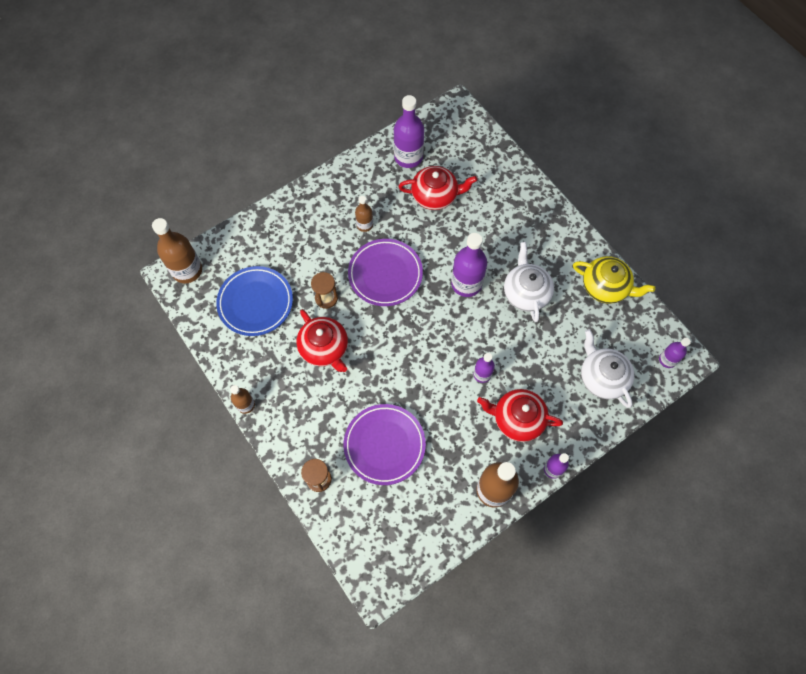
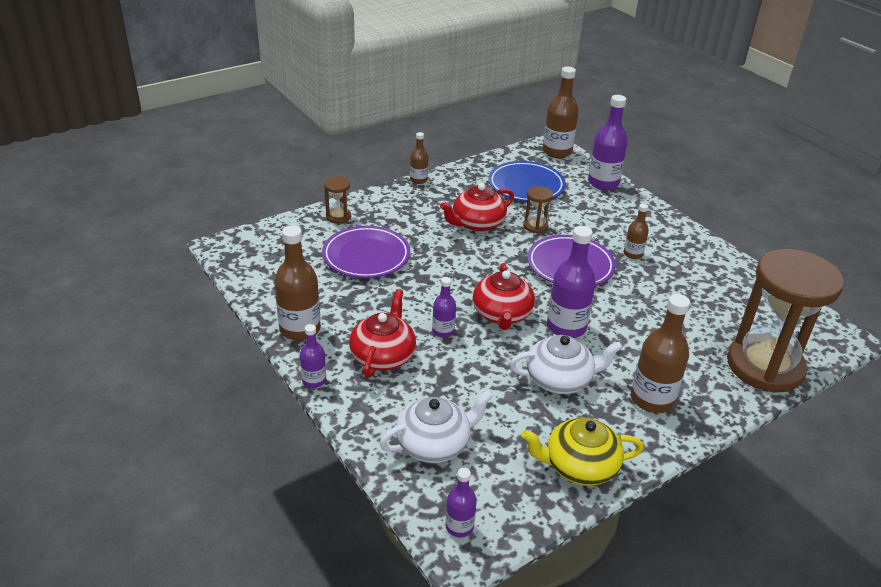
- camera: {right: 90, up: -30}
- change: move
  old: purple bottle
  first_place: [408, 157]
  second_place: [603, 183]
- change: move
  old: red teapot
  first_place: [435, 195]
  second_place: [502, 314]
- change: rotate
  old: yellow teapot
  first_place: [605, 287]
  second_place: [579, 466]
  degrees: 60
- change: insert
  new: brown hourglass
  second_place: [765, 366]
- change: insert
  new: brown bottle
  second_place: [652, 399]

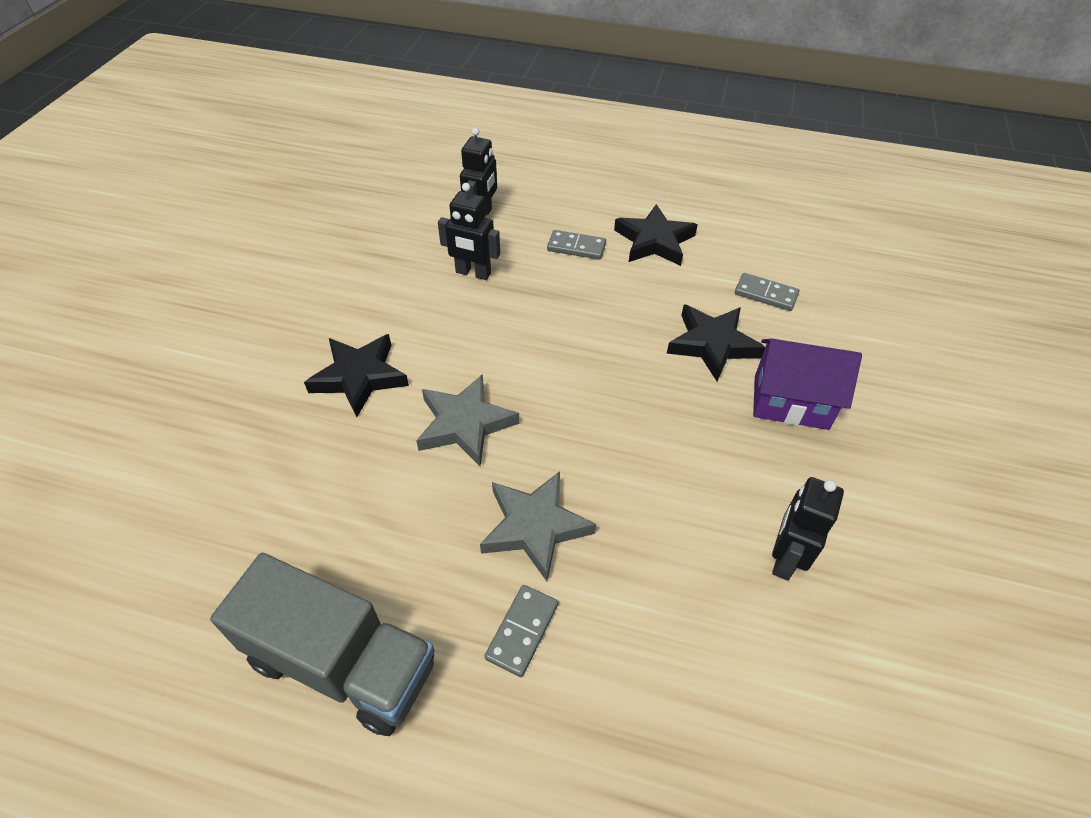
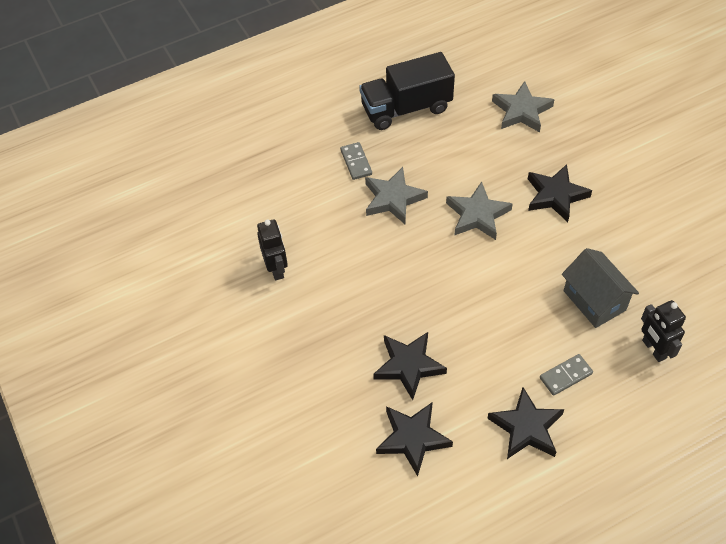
- camera: {right: 140, up: 5}
- change: replace
  old: black robot
  new: grey house
  first_place: [473, 273]
  second_place: [594, 300]
- change: replace
  old: grey domino
  new: black star
  first_place: [765, 294]
  second_place: [412, 438]
- change: delete
  old: purple house
  first_place: [790, 402]
- change: recolor
  old: grey truck
  new: black truck
  first_place: [342, 663]
  second_place: [406, 108]
- change: insert
  new: grey star
  second_place: [521, 111]

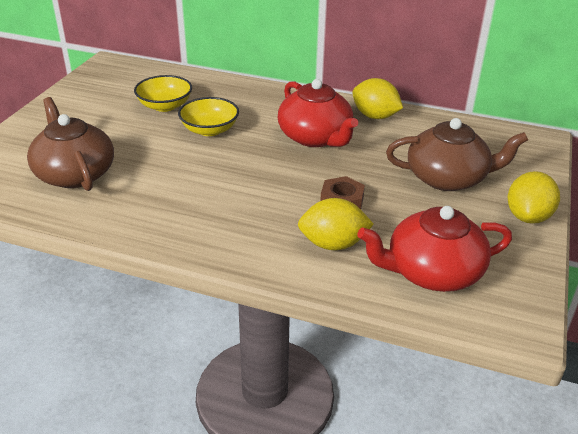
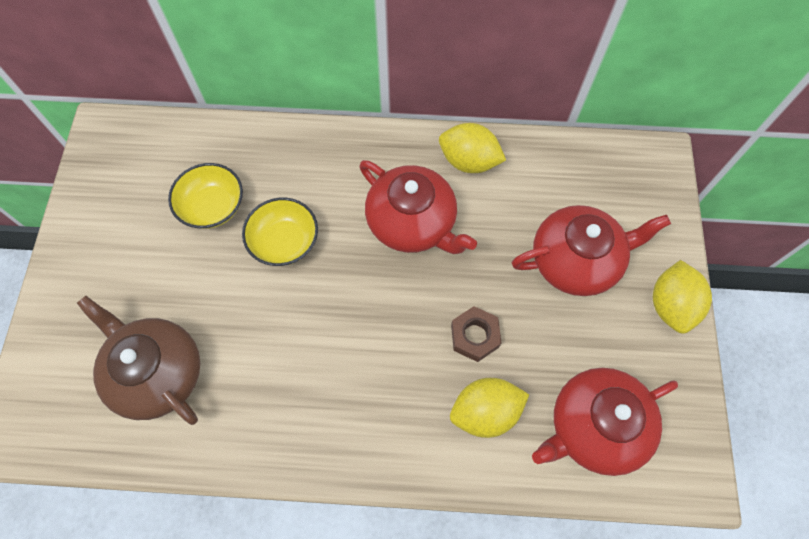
- camera: {right: -15, up: 30}
- change: recolor
  old: brown teapot
  new: red teapot
  first_place: [448, 178]
  second_place: [576, 260]

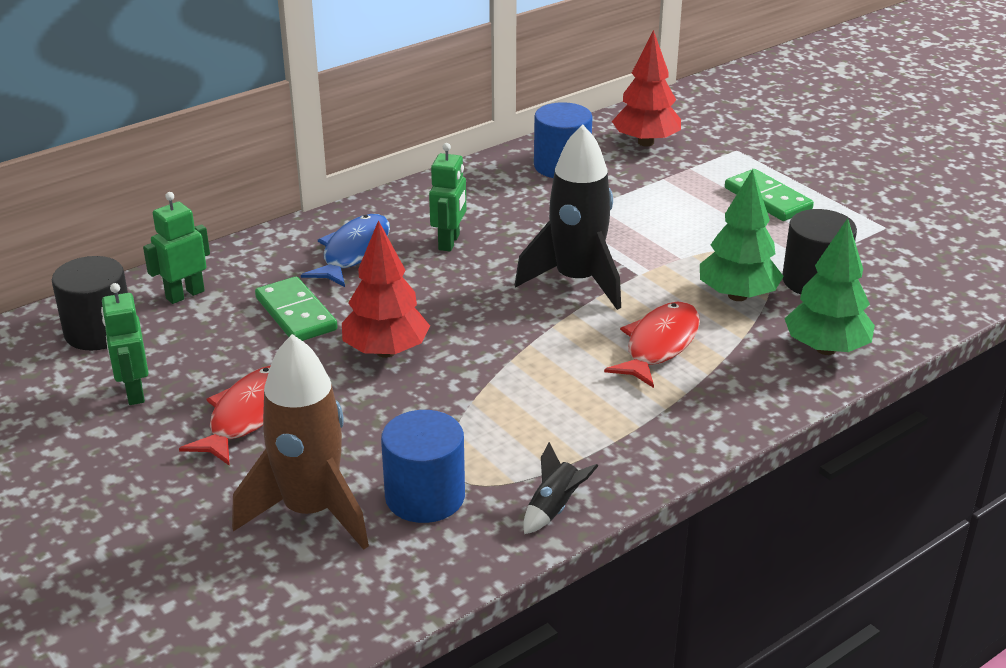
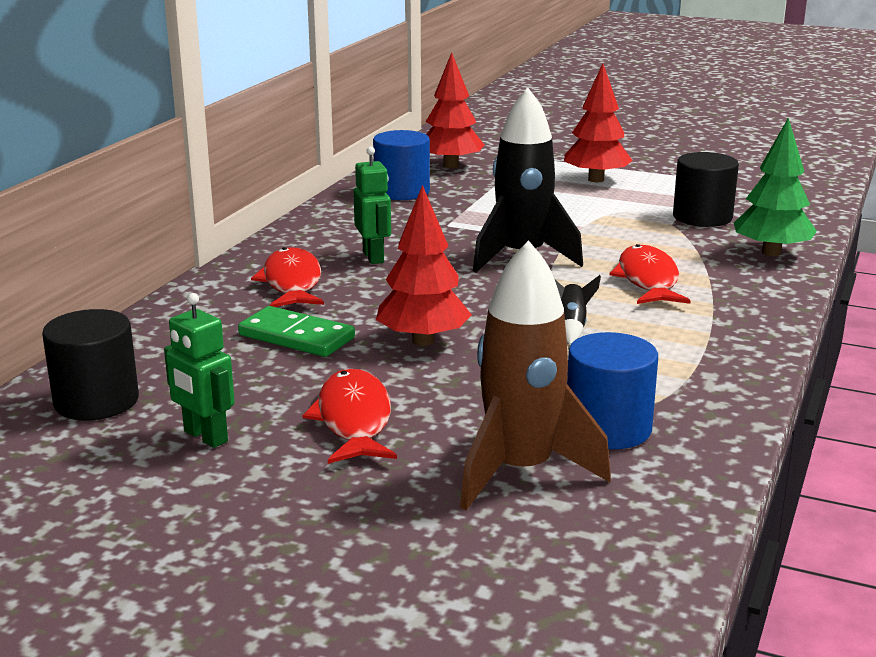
- camera: {right: -30, up: -10}
- change: delete
  old: green tree
  first_place: [737, 296]
- change: replace
  old: green domino
  new: red tree
  first_place: [767, 199]
  second_place: [596, 179]
- change: delete
  old: green robot
  first_place: [185, 294]
- change: recolor
  old: blue fish
  new: red fish
  first_place: [353, 252]
  second_place: [292, 283]
- change: move
  old: black rocket
  first_place: [554, 508]
  second_place: [571, 328]

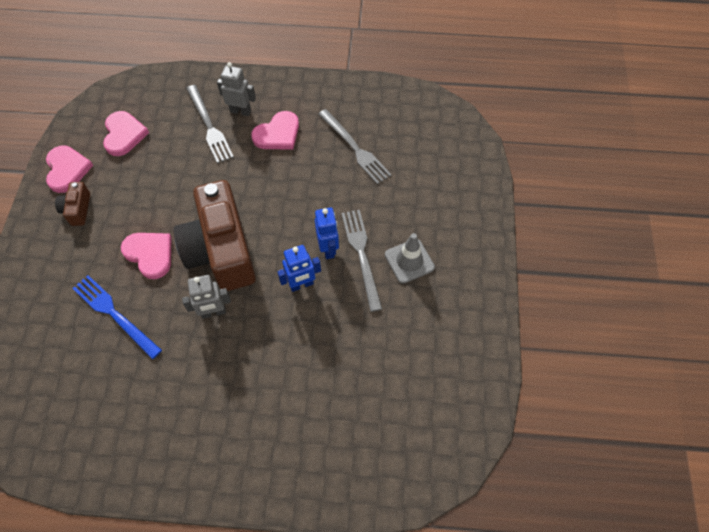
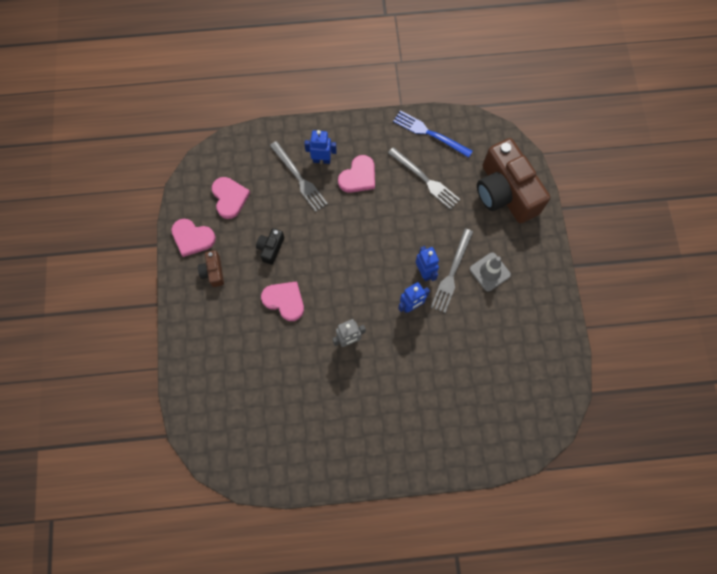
- camera: {right: -10, up: 10}
- change: recolor
  old: grey robot
  new: blue robot
  first_place: [240, 111]
  second_place: [322, 160]
- change: rotate
  old: pink heart
  first_place: [67, 170]
  second_place: [192, 238]
  degrees: 135
- change: move
  old: brown camera
  first_place: [221, 250]
  second_place: [505, 192]
- change: rotate
  old: grey fork
  first_place: [361, 255]
  second_place: [452, 273]
  degrees: -135
- change: move
  old: blue fork
  first_place: [114, 314]
  second_place: [429, 133]
- change: insert
  new: black camera
  second_place: [271, 248]

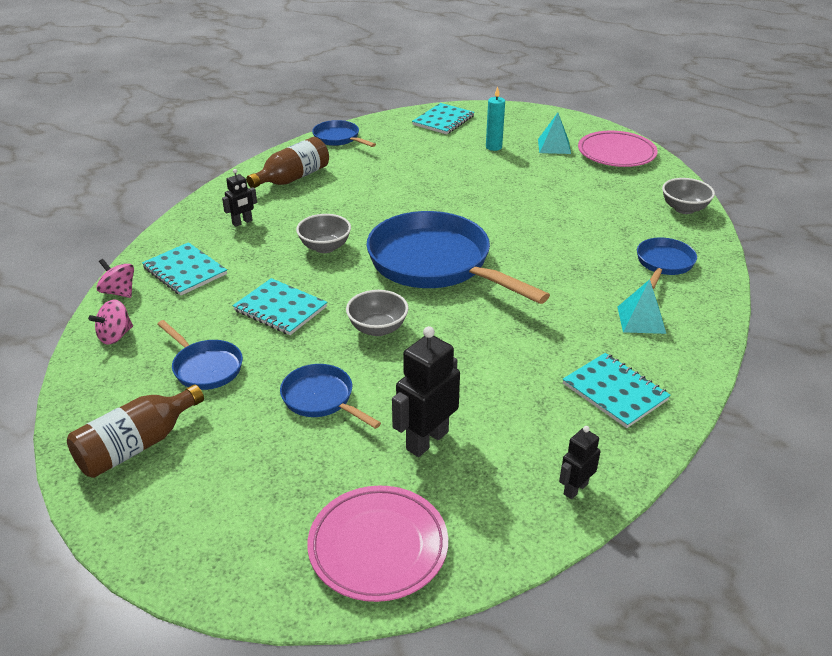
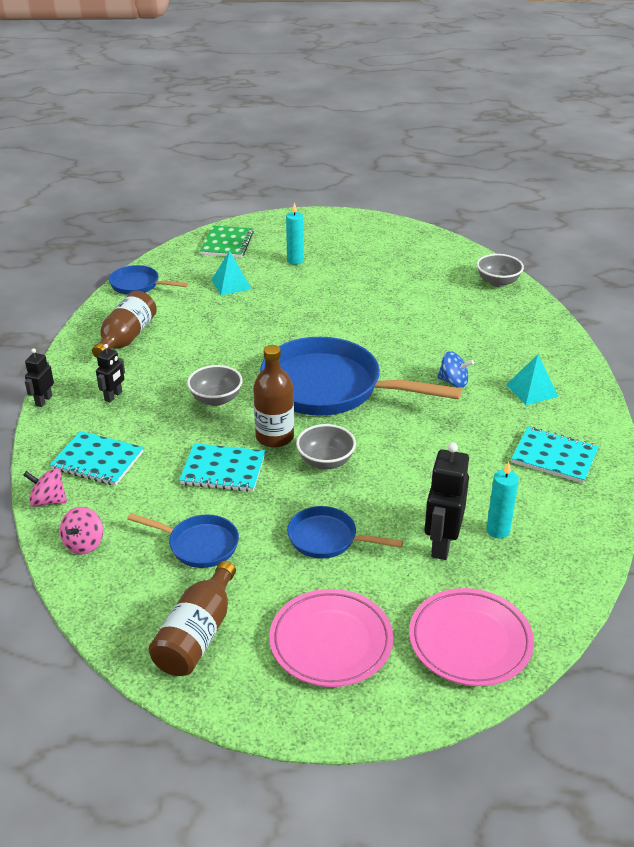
- camera: {right: -25, up: 0}
- change: recolor
  old: turquoise notebook
  new: green notebook
  first_place: [443, 121]
  second_place: [227, 243]
- change: move
  old: turquoise pyramid
  first_place: [554, 146]
  second_place: [231, 284]
- change: move
  old: pink plate
  first_place: [616, 154]
  second_place: [331, 642]
- change: delete
  old: blue pan
  first_place: [663, 264]
- change: move
  old: black robot
  first_place: [575, 489]
  second_place: [43, 400]
- change: insert
  new: brown bottle
  second_place: [274, 437]
- change: insert
  new: blue spinning top
  second_place: [453, 382]
- change: insert
  new: turquoise candle
  second_place: [498, 530]

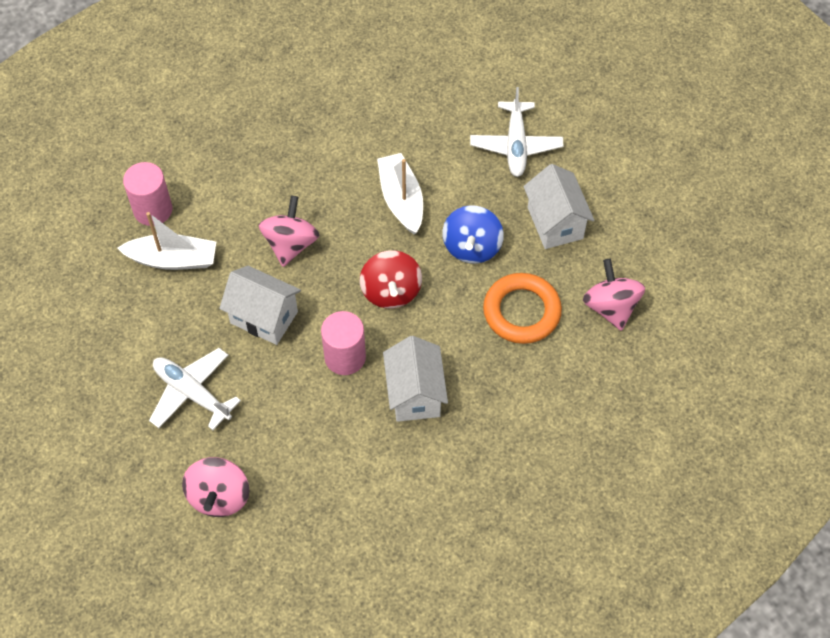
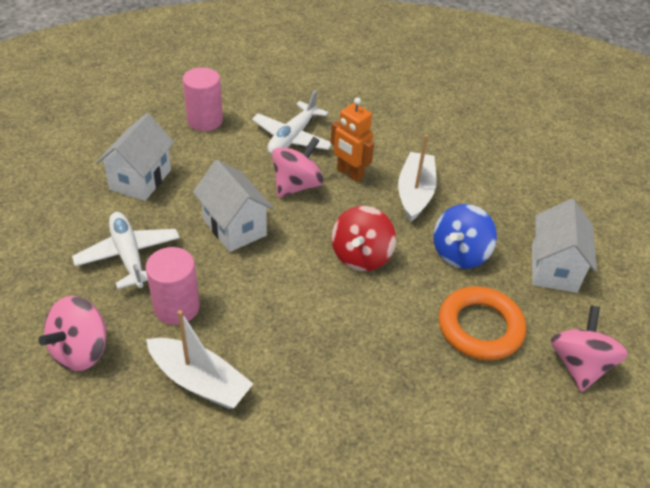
- camera: {right: 25, up: -15}
- change: move
  old: white plane
  first_place: [516, 145]
  second_place: [292, 137]
- change: move
  old: white boat
  first_place: [173, 259]
  second_place: [199, 381]
- change: move
  old: pink cylinder
  first_place: [345, 357]
  second_place: [176, 307]
- change: move
  old: white house
  first_place: [415, 394]
  second_place: [141, 179]
- change: insert
  new: orange robot
  second_place: [349, 173]

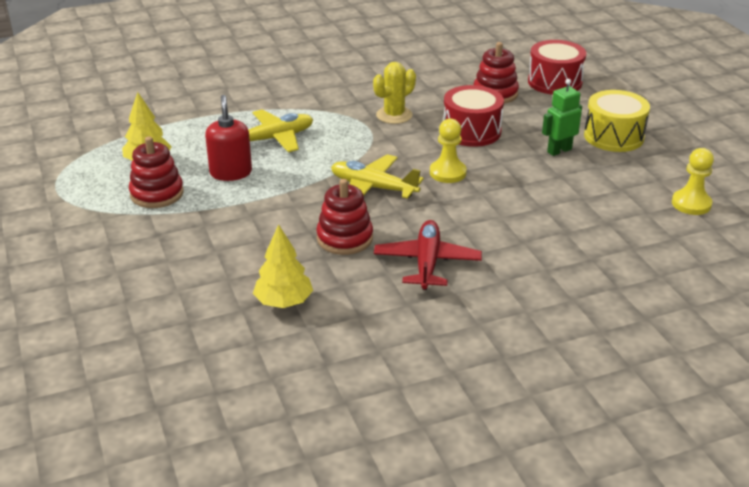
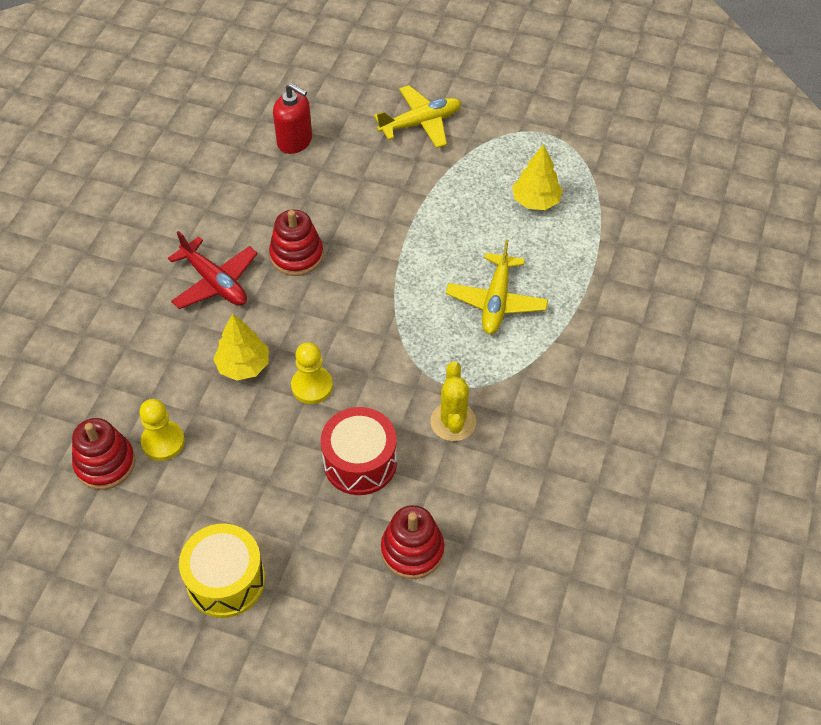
- camera: {right: 130, up: 20}
- change: delete
  old: red drum
  first_place: [554, 82]
- change: delete
  old: green robot
  first_place: [559, 150]
- change: move
  old: red soap dispenser
  first_place: [231, 173]
  second_place: [295, 141]
- change: move
  old: red stacking toy
  first_place: [157, 194]
  second_place: [105, 463]
- change: move
  old: yellow pawn
  first_place: [691, 204]
  second_place: [163, 442]
- change: move
  old: yellow plane
  first_place: [373, 188]
  second_place: [420, 123]
- change: move
  old: yellow tree
  first_place: [283, 302]
  second_place: [243, 365]

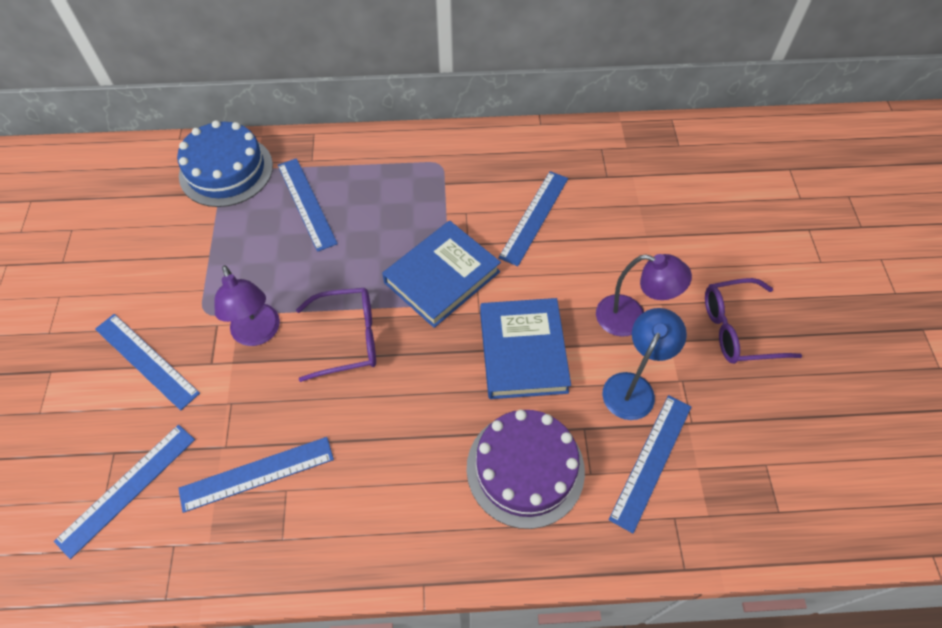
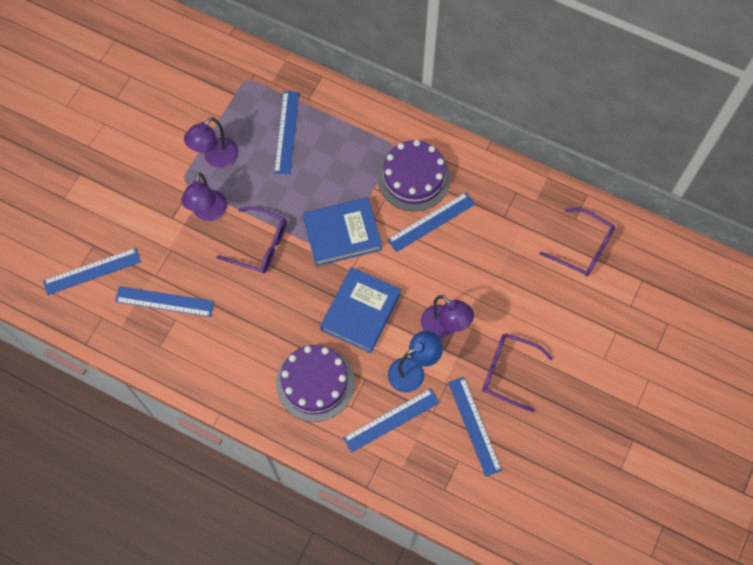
- camera: {right: 30, up: 10}
- change: delete
  old: blue cake
  first_place: [226, 170]
- change: move
  old: blue ruler
  first_place: [146, 361]
  second_place: [474, 426]
- change: insert
  new: purple lamp
  second_place: [216, 158]
- change: insert
  new: purple cake
  second_place: [413, 177]
- change: insert
  new: purple glasses
  second_place: [583, 248]

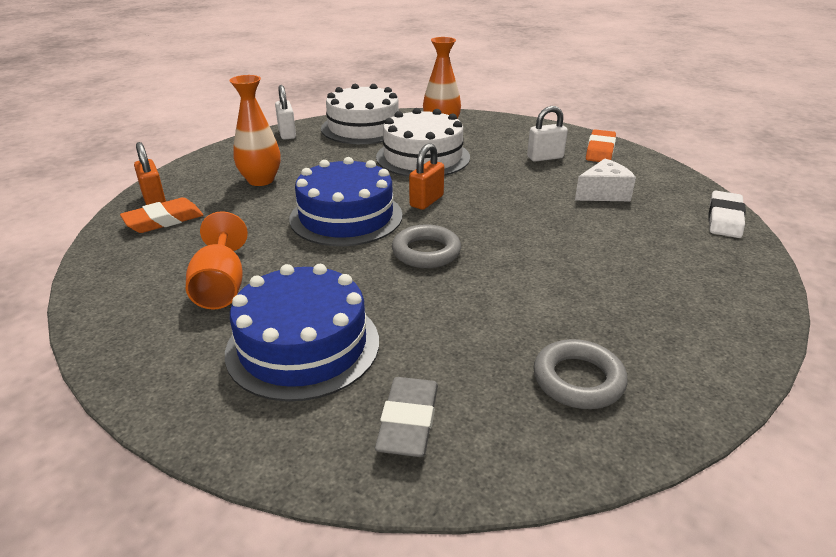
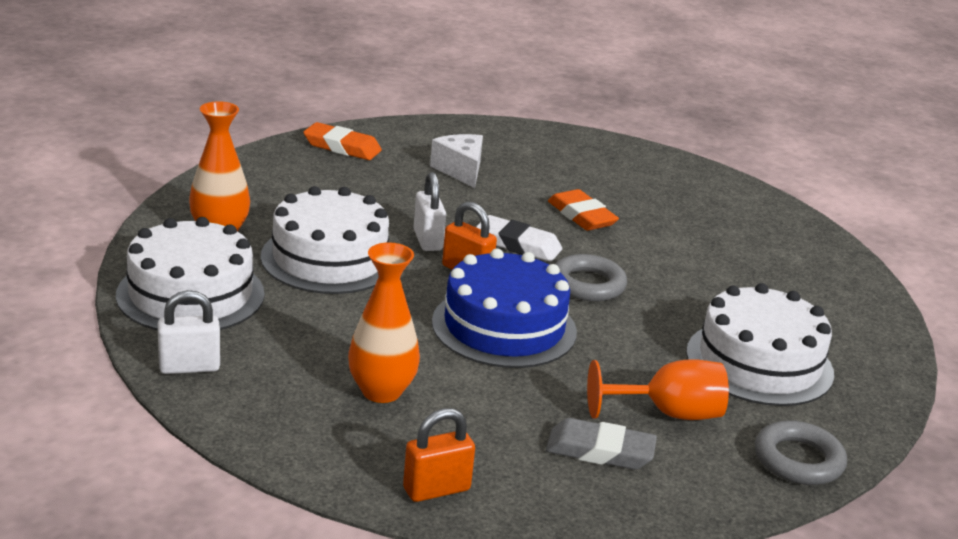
- camera: {right: -90, up: -5}
- change: move
  old: white padlock
  first_place: [545, 157]
  second_place: [427, 240]
- change: move
  old: white eraser
  first_place: [724, 219]
  second_place: [518, 244]
- change: move
  old: orange eraser
  first_place: [164, 220]
  second_place: [581, 216]
- change: recolor
  old: blue cake
  new: white cake
  first_place: [303, 346]
  second_place: [759, 362]
- change: move
  old: grey ring
  first_place: [578, 380]
  second_place: [798, 460]
- change: move
  old: grey eraser
  first_place: [408, 422]
  second_place: [600, 451]

